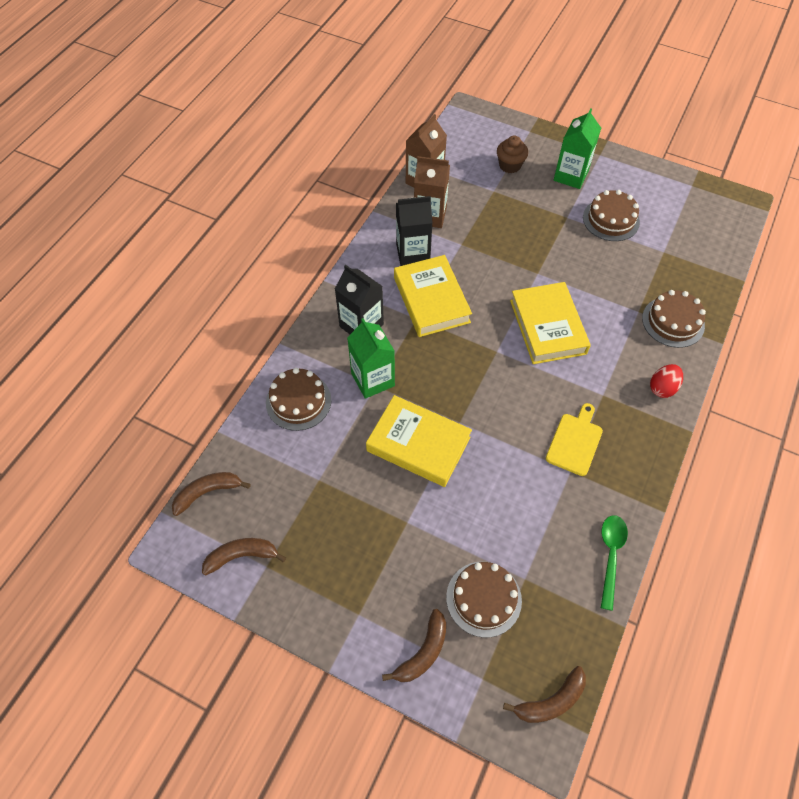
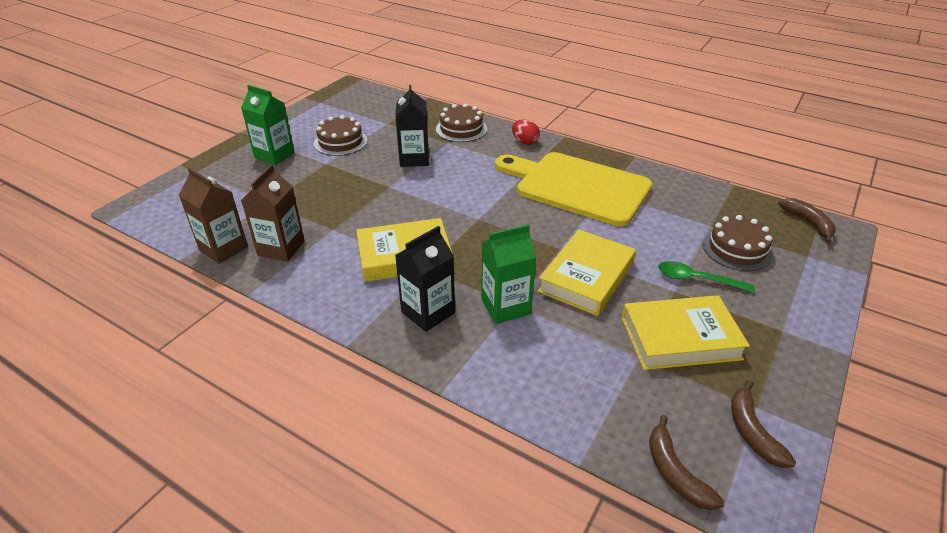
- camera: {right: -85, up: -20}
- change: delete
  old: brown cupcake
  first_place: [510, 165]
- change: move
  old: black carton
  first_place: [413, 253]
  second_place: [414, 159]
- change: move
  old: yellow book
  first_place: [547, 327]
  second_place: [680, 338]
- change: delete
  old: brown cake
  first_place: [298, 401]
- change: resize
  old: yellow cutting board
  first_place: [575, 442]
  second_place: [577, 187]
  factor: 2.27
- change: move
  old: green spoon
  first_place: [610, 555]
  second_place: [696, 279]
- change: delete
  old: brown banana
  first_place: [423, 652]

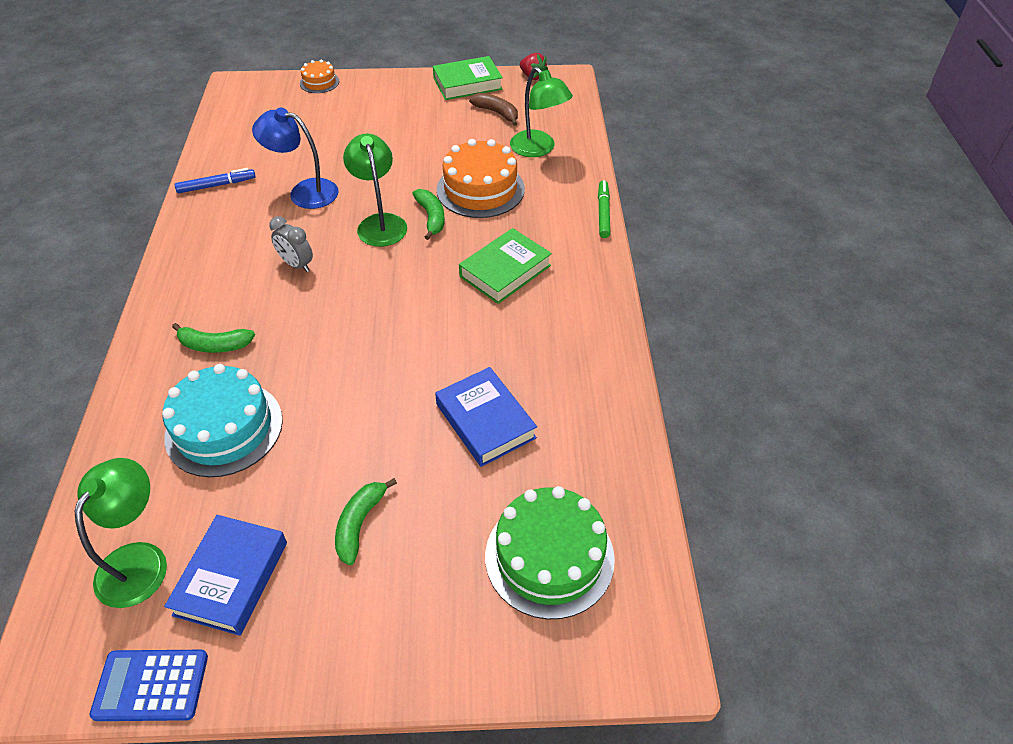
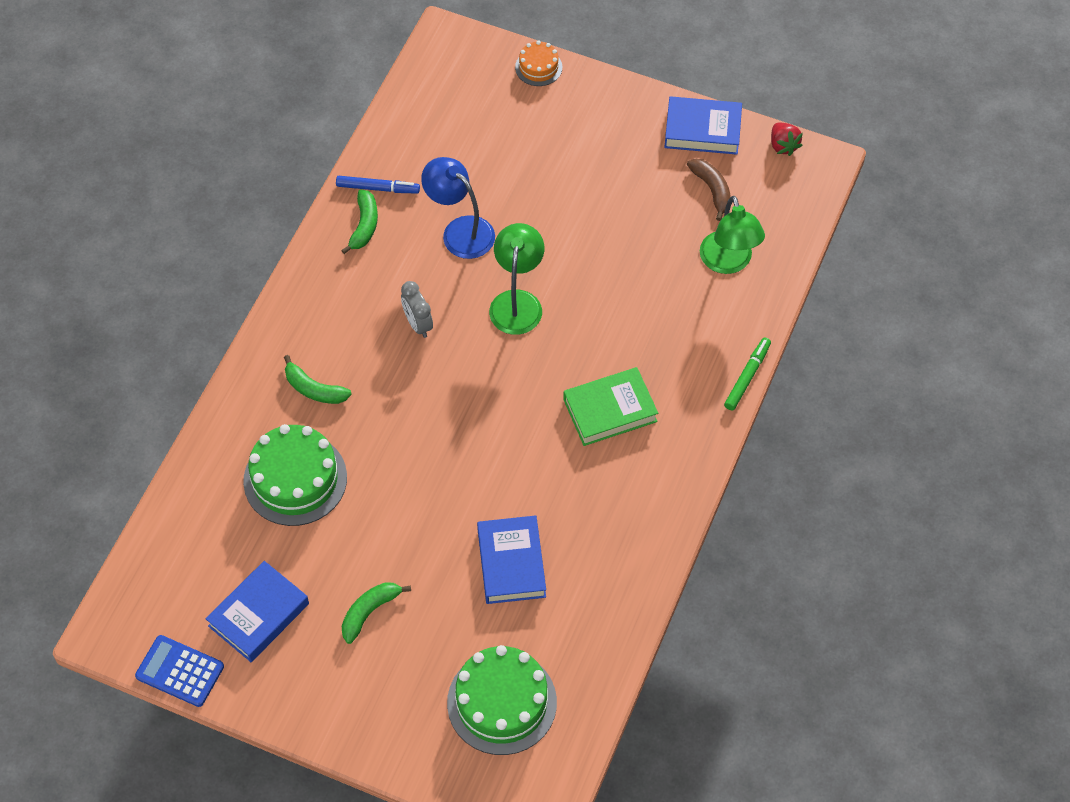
- camera: {right: 25, up: 10}
- change: recolor
  old: green book
  new: blue book
  first_place: [467, 83]
  second_place: [702, 130]
- change: delete
  old: orange cake
  first_place: [480, 189]
- change: move
  old: green banana
  first_place: [431, 217]
  second_place: [364, 226]
- change: recolor
  old: turquoise cake
  new: green cake
  first_place: [224, 428]
  second_place: [295, 479]
- change: delete
  old: green lamp
  first_place: [139, 560]

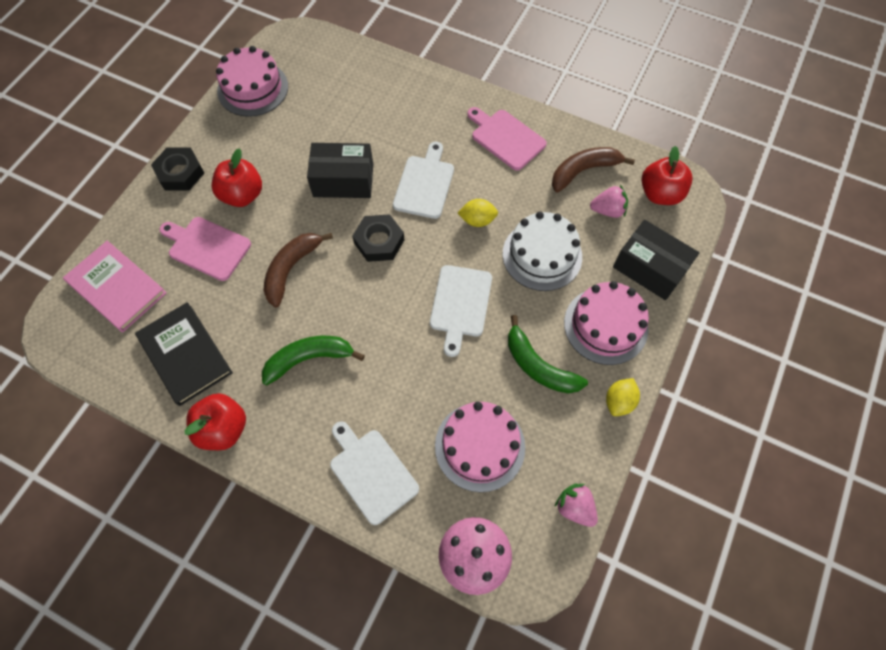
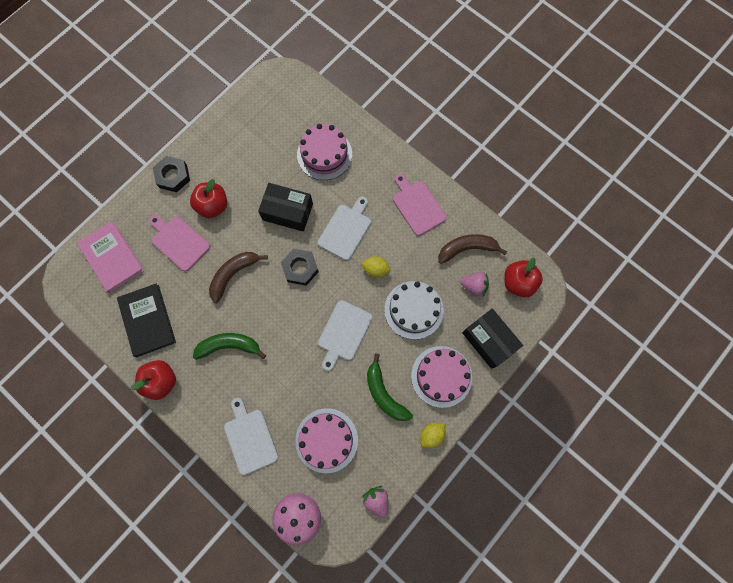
- camera: {right: 15, up: 10}
- change: move
  old: pink cake
  first_place: [253, 88]
  second_place: [324, 154]

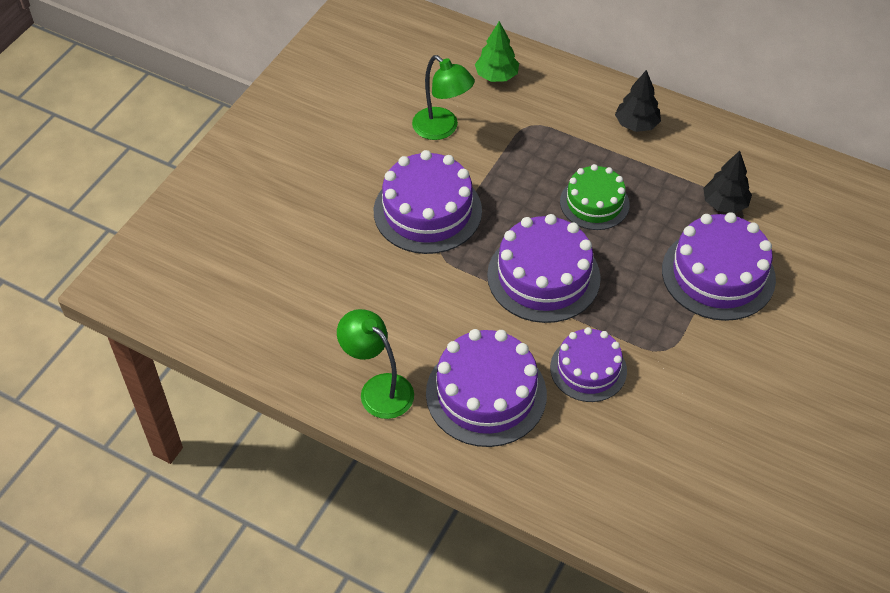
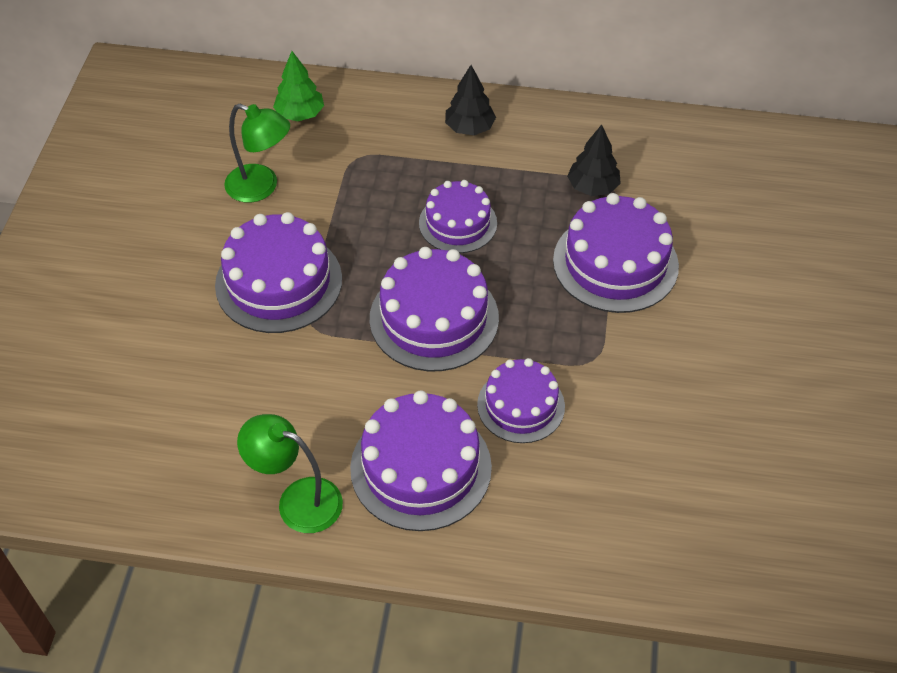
- camera: {right: -20, up: 0}
- change: recolor
  old: green cake
  new: purple cake
  first_place: [594, 203]
  second_place: [458, 223]

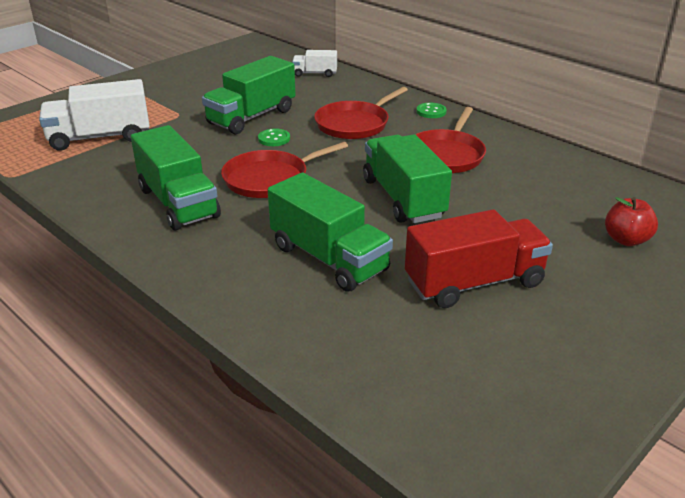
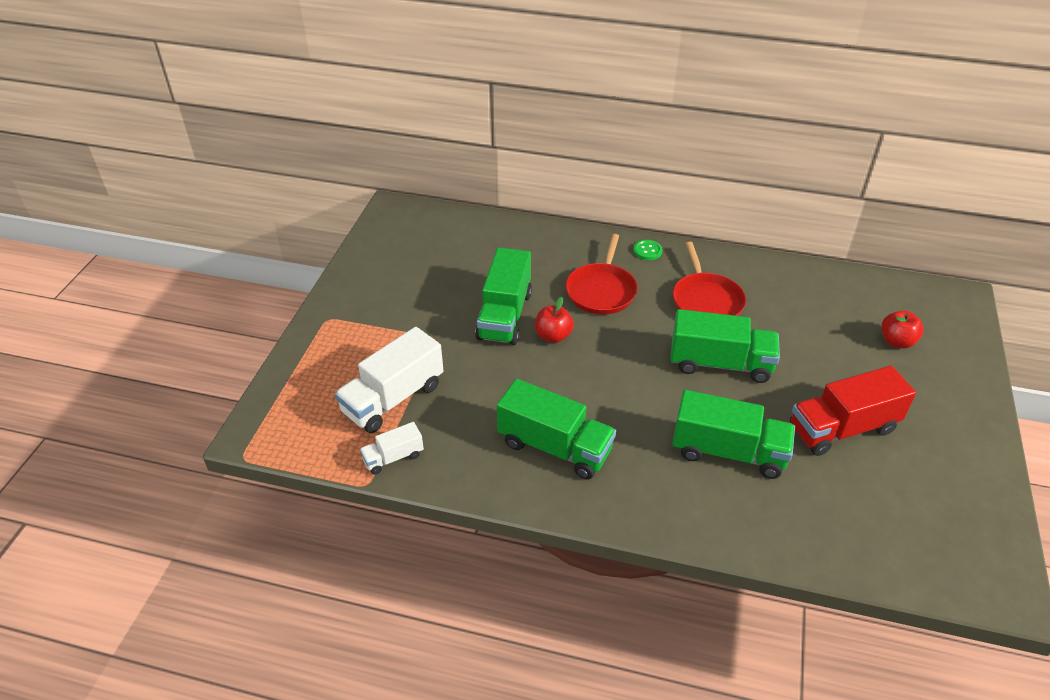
- camera: {right: -30, up: 10}
- change: move
  old: white truck
  first_place: [315, 73]
  second_place: [393, 457]
- change: replace
  old: green button
  new: red apple
  first_place: [274, 139]
  second_place: [553, 336]
- change: rotate
  old: green truck
  first_place: [403, 198]
  second_place: [720, 364]
  degrees: 150
- change: delete
  old: red pan
  first_place: [270, 179]
- change: rotate
  old: red truck
  first_place: [474, 283]
  second_place: [842, 428]
  degrees: -150

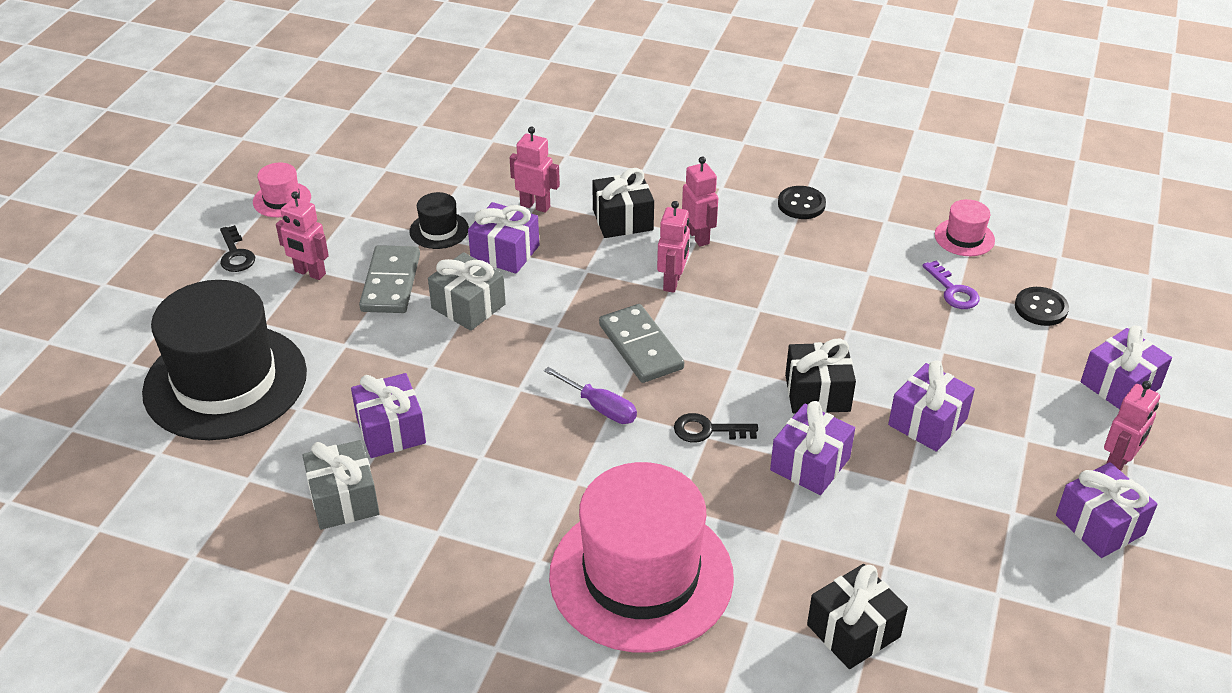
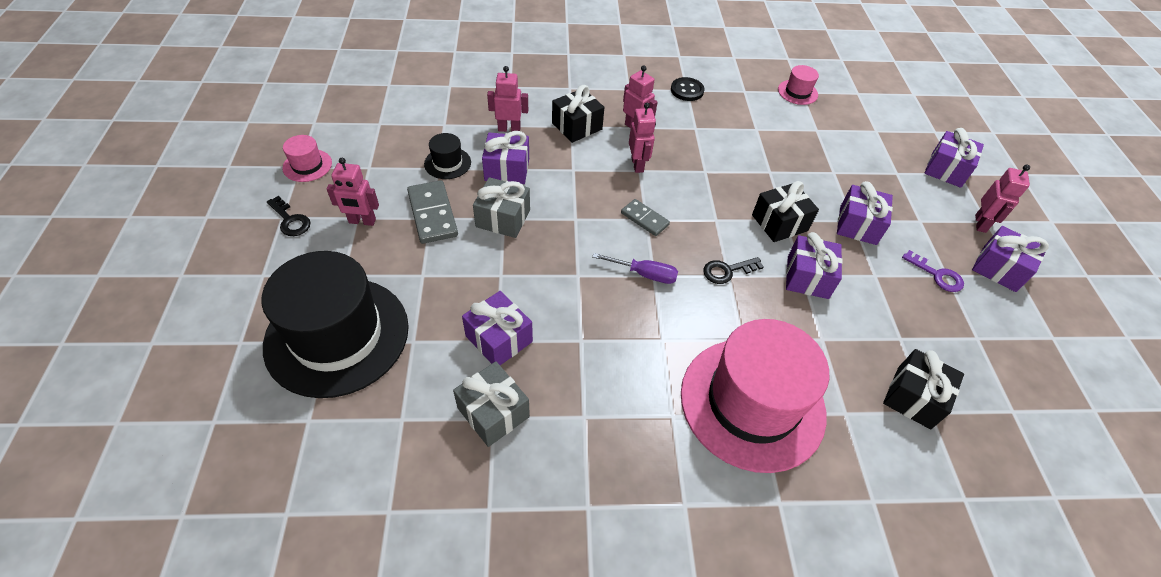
- camera: {right: -25, up: 10}
- change: move
  old: purple key
  first_place: [953, 290]
  second_place: [937, 275]
- change: delete
  old: black button
  first_place: [1041, 308]
- change: resize
  old: grey domino
  first_place: [640, 347]
  second_place: [644, 219]
  factor: 0.62

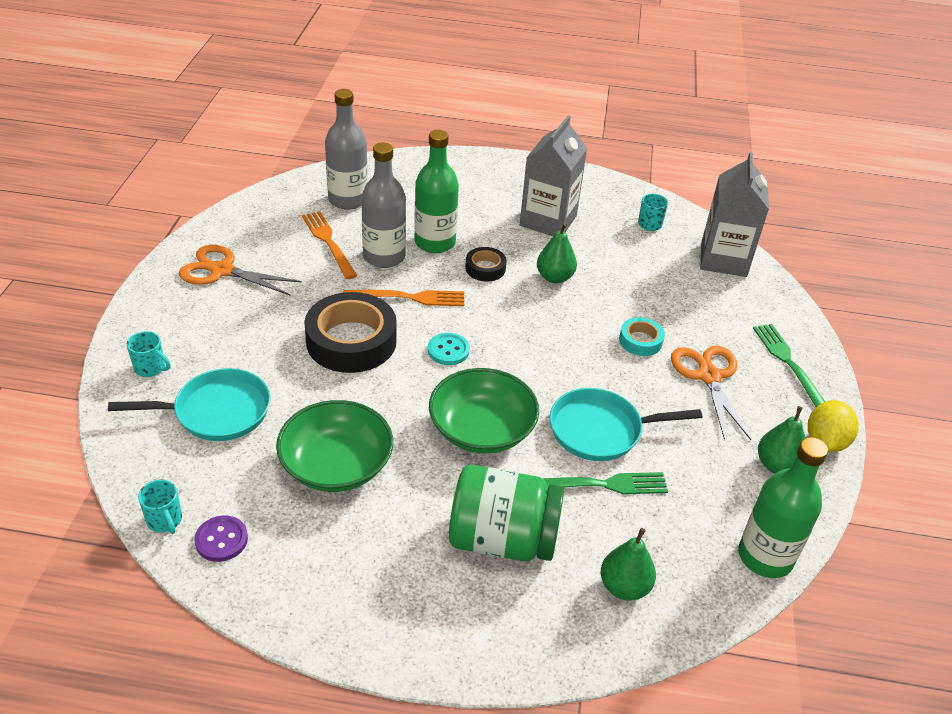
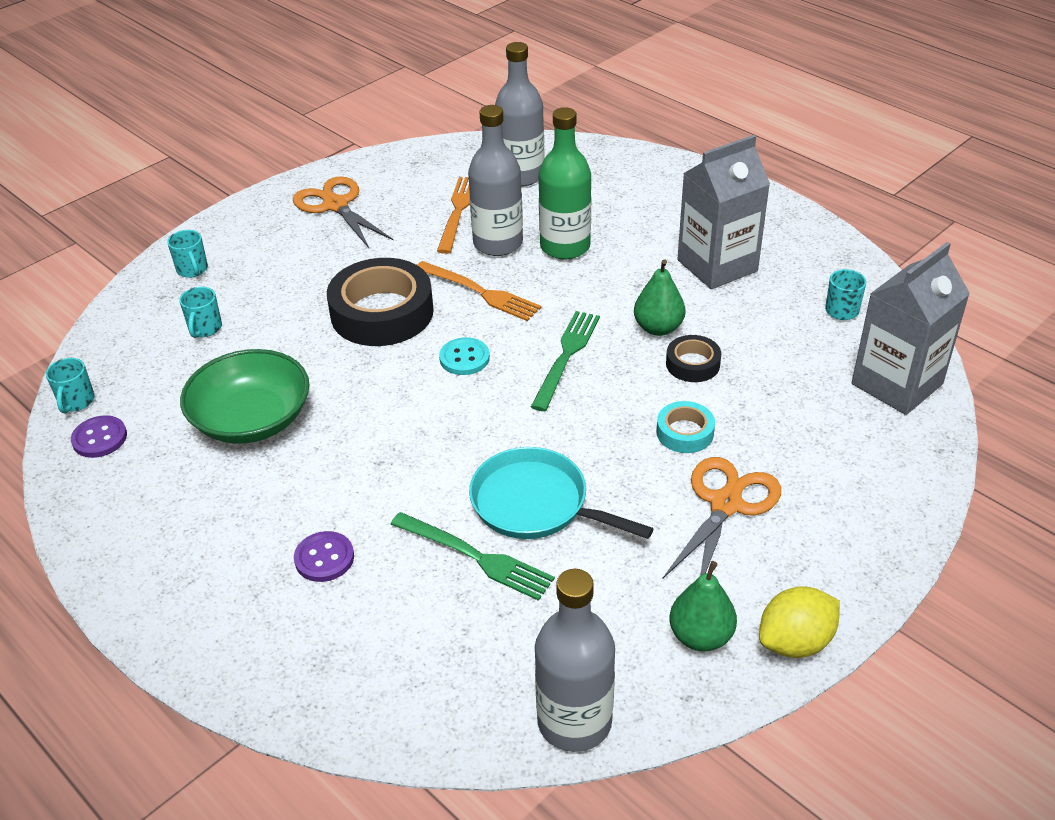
- camera: {right: 40, up: 0}
- change: move
  old: black tape
  first_place: [485, 268]
  second_place: [692, 364]
- change: move
  old: green fork
  first_place: [788, 363]
  second_place: [566, 356]
- change: replace
  old: turquoise pan
  new: turquoise mug
  first_place: [216, 411]
  second_place: [205, 329]
- change: delete
  old: green bowl
  first_place: [482, 429]
- change: recolor
  old: green bottle
  new: grey bottle
  first_place: [765, 557]
  second_place: [574, 721]
- change: replace
  old: green jar
  new: purple button
  first_place: [502, 539]
  second_place: [324, 558]
- change: delete
  old: green pear
  first_place: [624, 587]

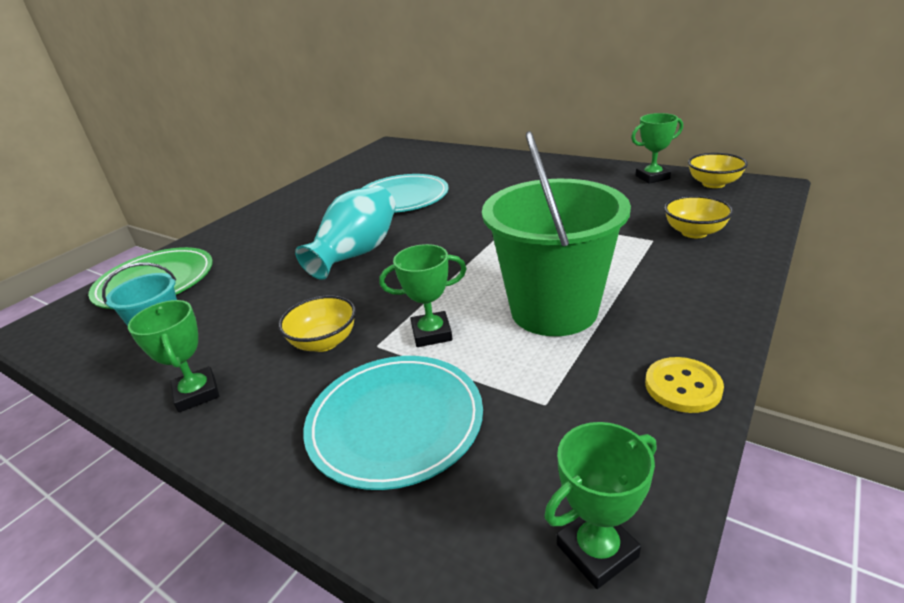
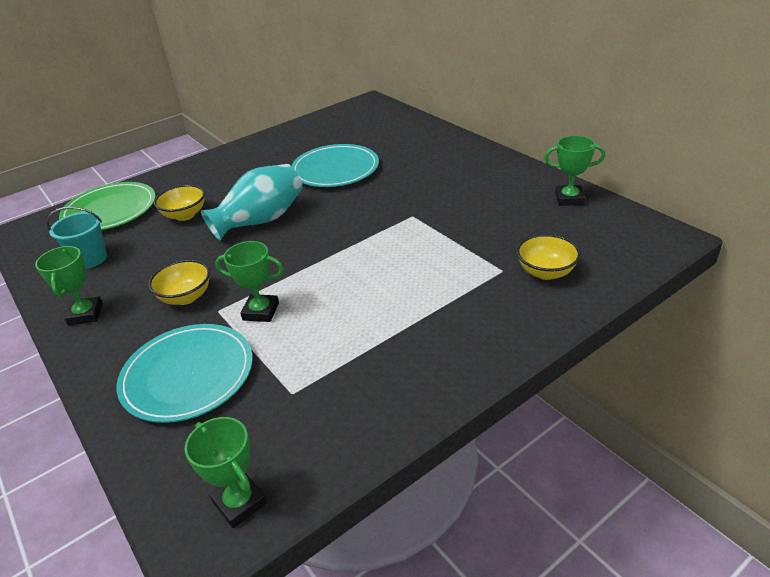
- camera: {right: 20, up: 5}
- change: delete
  old: green bucket
  first_place: [554, 310]
- change: move
  old: yellow bowl
  first_place: [713, 184]
  second_place: [185, 215]
- change: delete
  old: yellow button
  first_place: [683, 386]
- change: rotate
  old: green trophy
  first_place: [597, 551]
  second_place: [240, 503]
  degrees: 60

